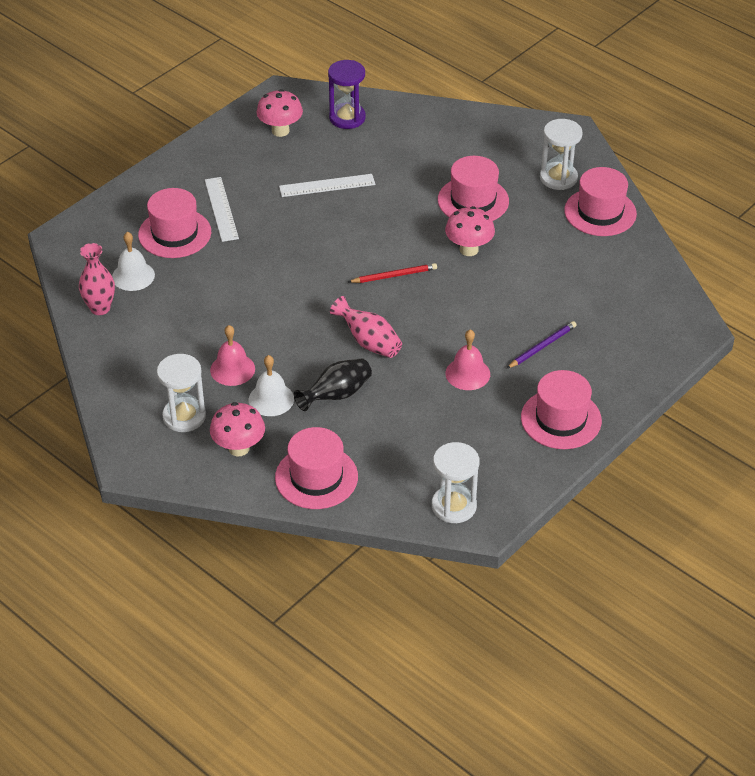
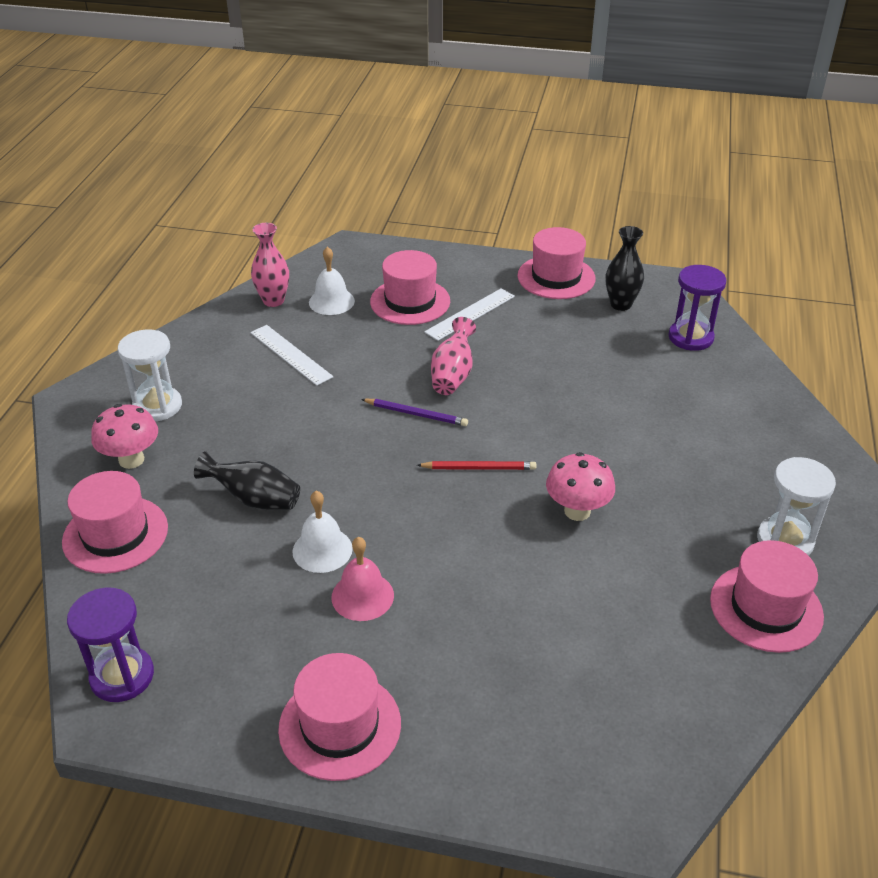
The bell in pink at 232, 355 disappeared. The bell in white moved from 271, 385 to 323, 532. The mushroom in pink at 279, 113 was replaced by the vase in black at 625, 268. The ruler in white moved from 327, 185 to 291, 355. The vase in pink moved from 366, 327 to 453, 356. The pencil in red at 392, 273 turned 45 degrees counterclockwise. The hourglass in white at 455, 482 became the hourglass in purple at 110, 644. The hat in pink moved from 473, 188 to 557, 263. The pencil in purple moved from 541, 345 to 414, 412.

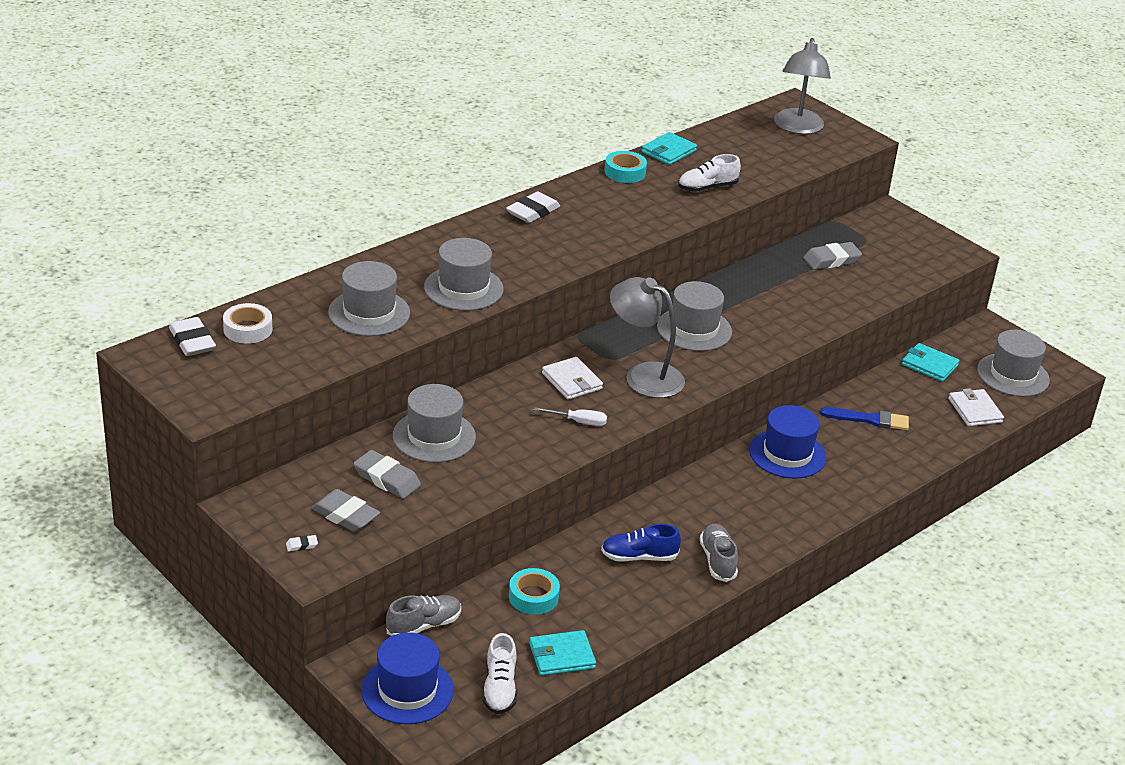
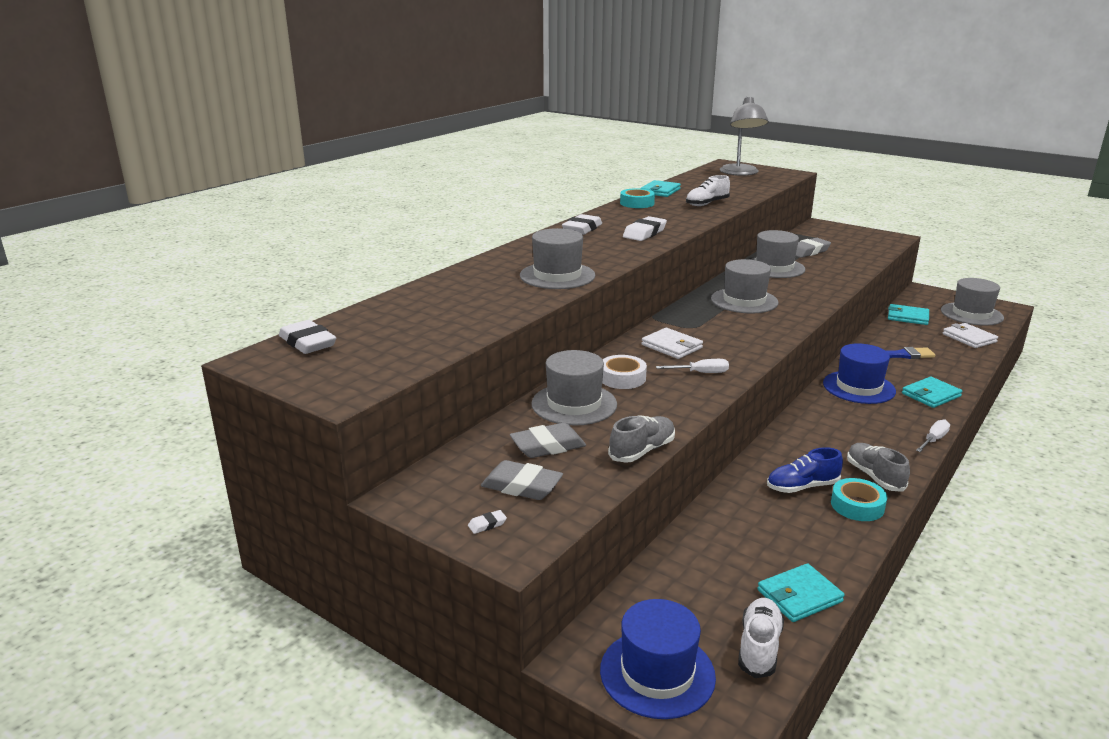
The tape in white moved from 247, 323 to 624, 372. The hat in grey moved from 369, 298 to 777, 254. The eraser in grey at 387, 474 turned 45 degrees counterclockwise. The shoe in grey moved from 423, 615 to 641, 439. The shoe in white at 499, 673 turned 150 degrees counterclockwise. The tape in turquoise moved from 534, 591 to 859, 499. The lamp in grey at 647, 337 disappeared. The eraser in white at 645, 228 appeared. The wallet in turquoise at 932, 392 appeared. The screwdriver in white at 933, 435 appeared.

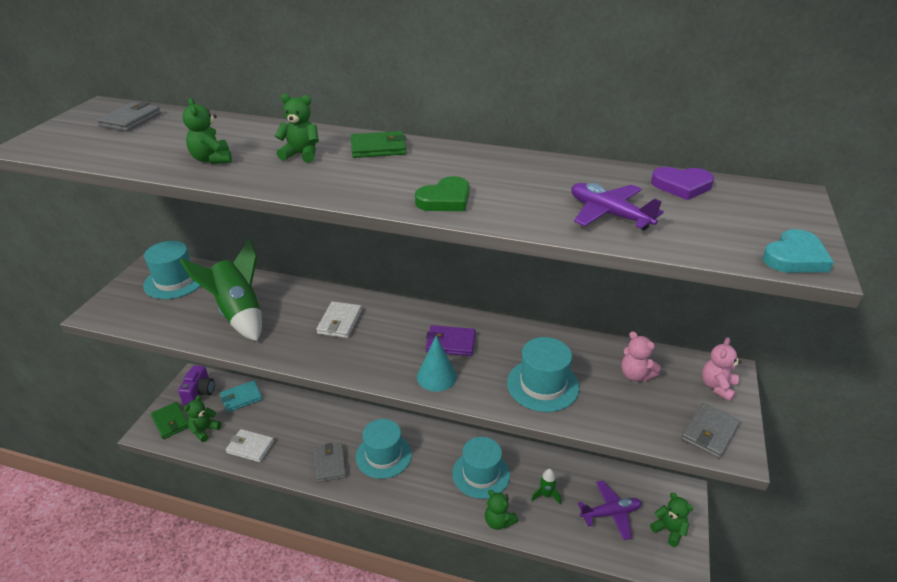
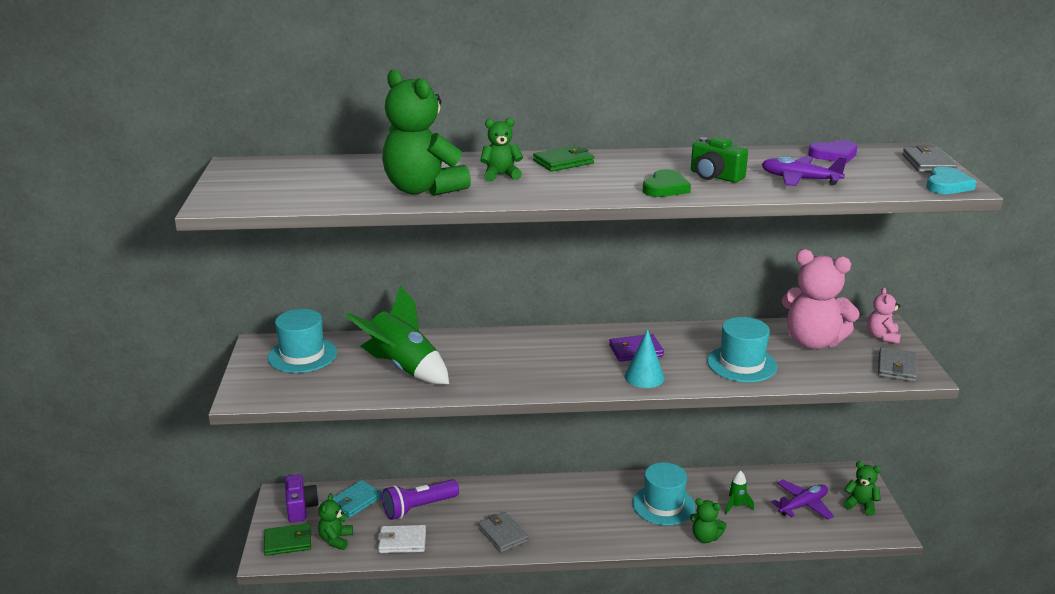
The wallet in grey moved from 129, 117 to 930, 159. The wallet in green at 169, 420 turned 45 degrees counterclockwise. The teddy bear in green at 207, 131 changed to 2.01 times the size. The wallet in white at 339, 319 disappeared. The hat in turquoise at 384, 449 disappeared. The teddy bear in pink at 641, 356 changed to 2.01 times the size. The flashlight in purple at 420, 499 appeared. The camera in green at 719, 160 appeared.

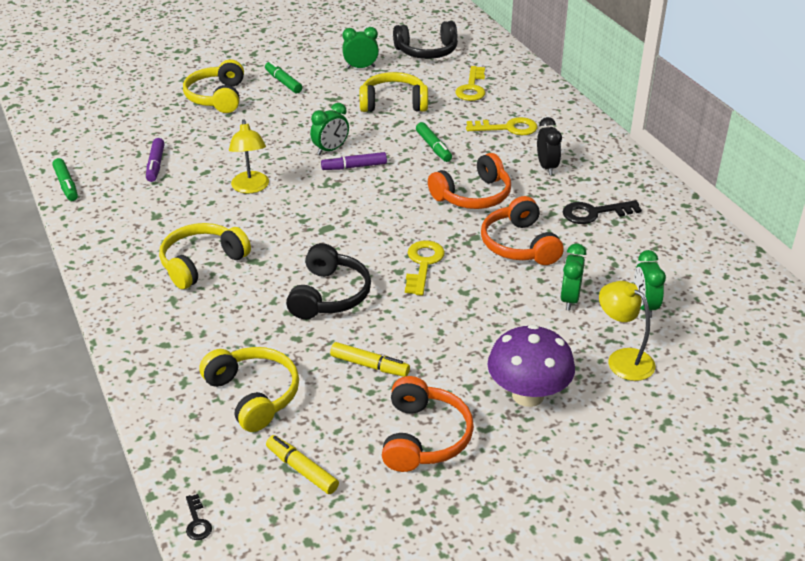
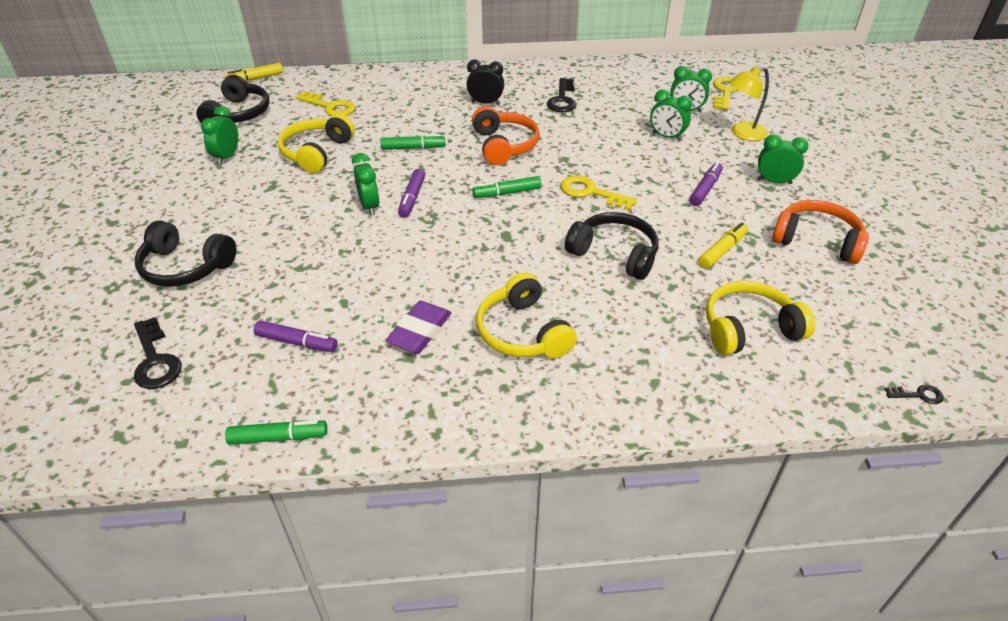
The headphones in yellow at 213, 86 became the headphones in black at 185, 253. The lamp in yellow at 249, 156 disappeared. The marker in green moved from 283, 77 to 506, 187. The marker in yellow moved from 302, 464 to 254, 72. The key in yellow moved from 501, 126 to 726, 93. The headphones in orange at 522, 230 disappeared. The mushroom in purple at 531, 365 was replaced by the clock in green at 783, 159. The key in black at 158, 353 appeared. The eraser in purple at 418, 327 appeared. The marker in purple at 706, 184 appeared.

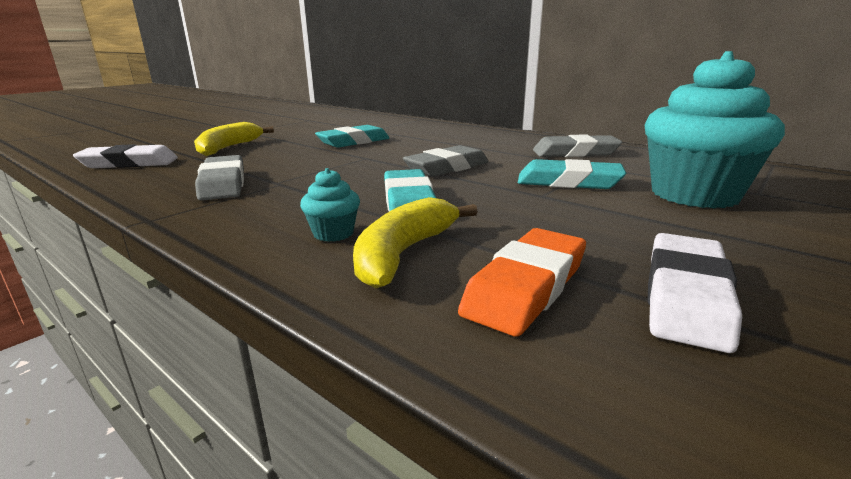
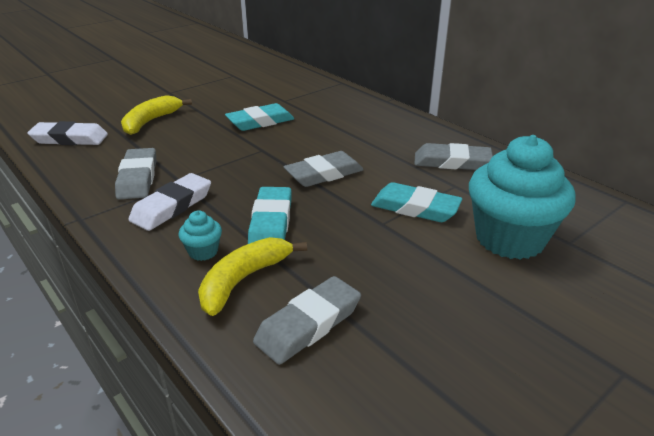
The eraser in orange at 522, 282 became the eraser in grey at 307, 320. The eraser in white moved from 695, 293 to 169, 202.

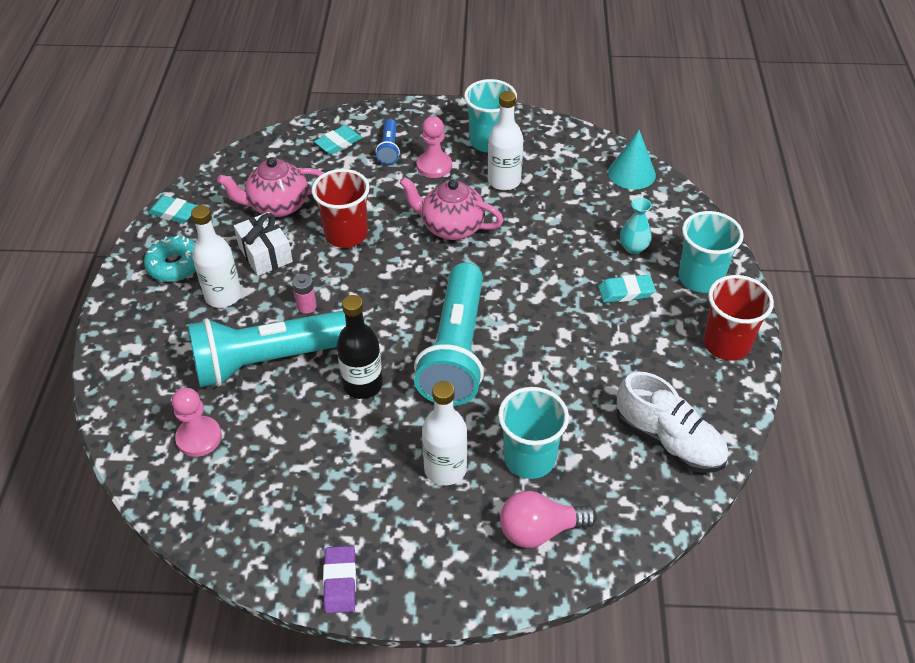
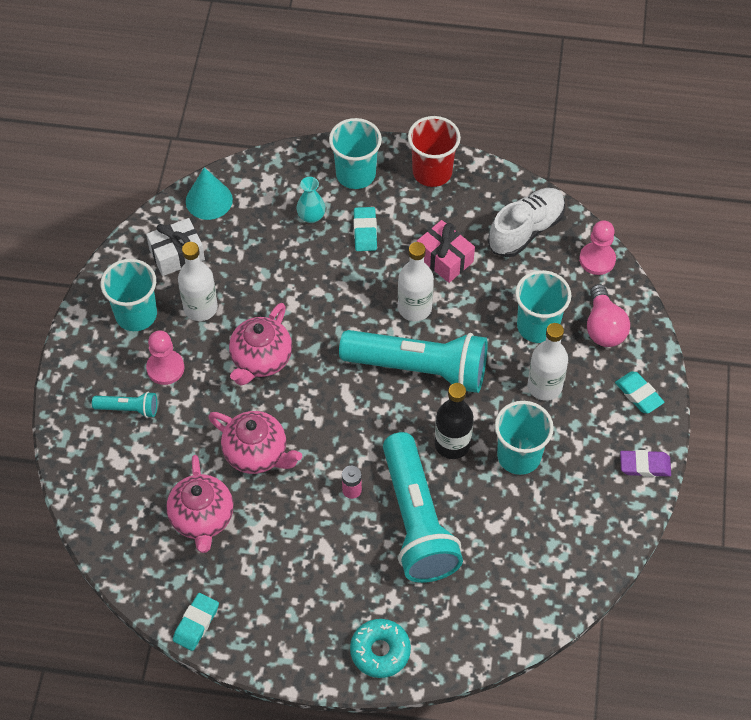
The donut in turquoise moved from 170, 258 to 380, 648. The pawn in pink moved from 197, 422 to 597, 247. The bottle in white moved from 216, 256 to 416, 281. The gift in white moved from 263, 244 to 175, 247. The cup in red at 340, 208 was replaced by the teapot in pink at 255, 442. The eraser in turquoise moved from 338, 139 to 639, 392. The flashlight in blue at 387, 142 became the flashlight in turquoise at 124, 405. The gift in pink at 446, 251 appeared. The cup in turquoise at 524, 438 appeared.

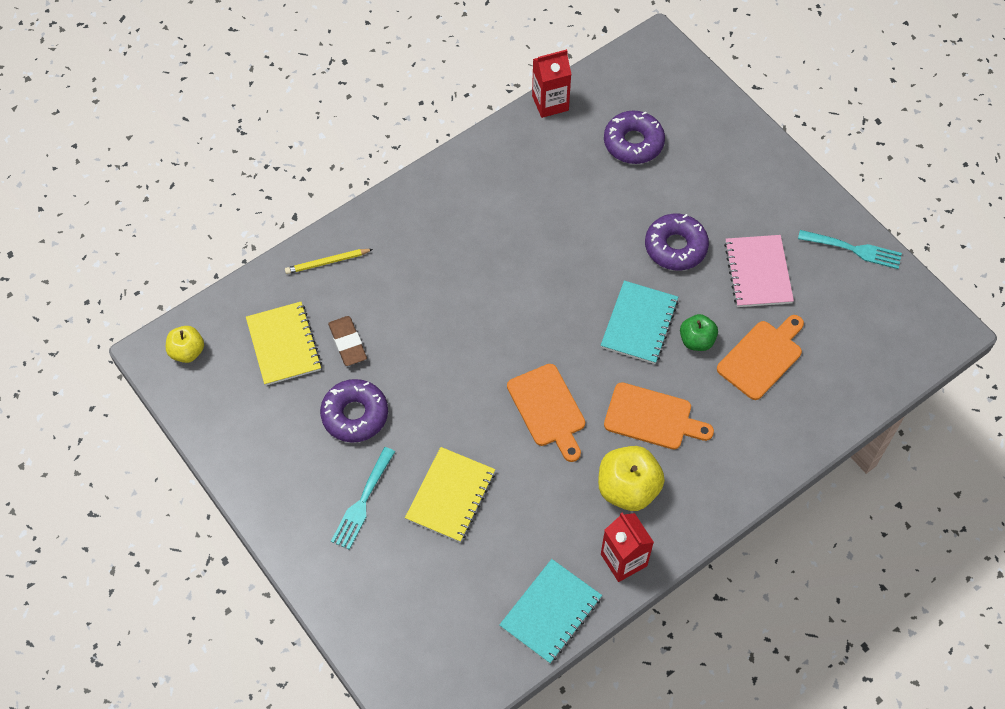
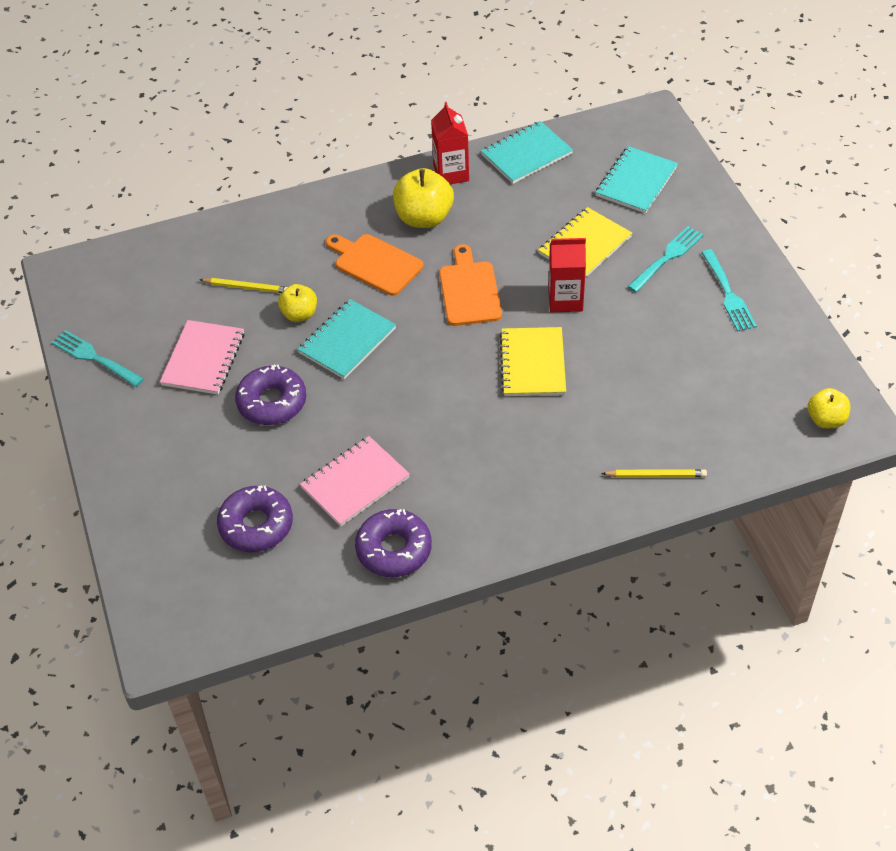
The notebook in yellow moved from 284, 344 to 533, 361. The donut in purple moved from 354, 410 to 393, 543. The eraser in brown at 347, 341 disappeared. The carton in red moved from 551, 83 to 567, 275. The apple in green at 699, 332 became the apple in yellow at 297, 303. The cutting board in orange at 760, 357 was replaced by the pencil in yellow at 243, 285. The notebook in pink at 355, 481 appeared. The notebook in turquoise at 636, 179 appeared. The fork in turquoise at 729, 290 appeared.

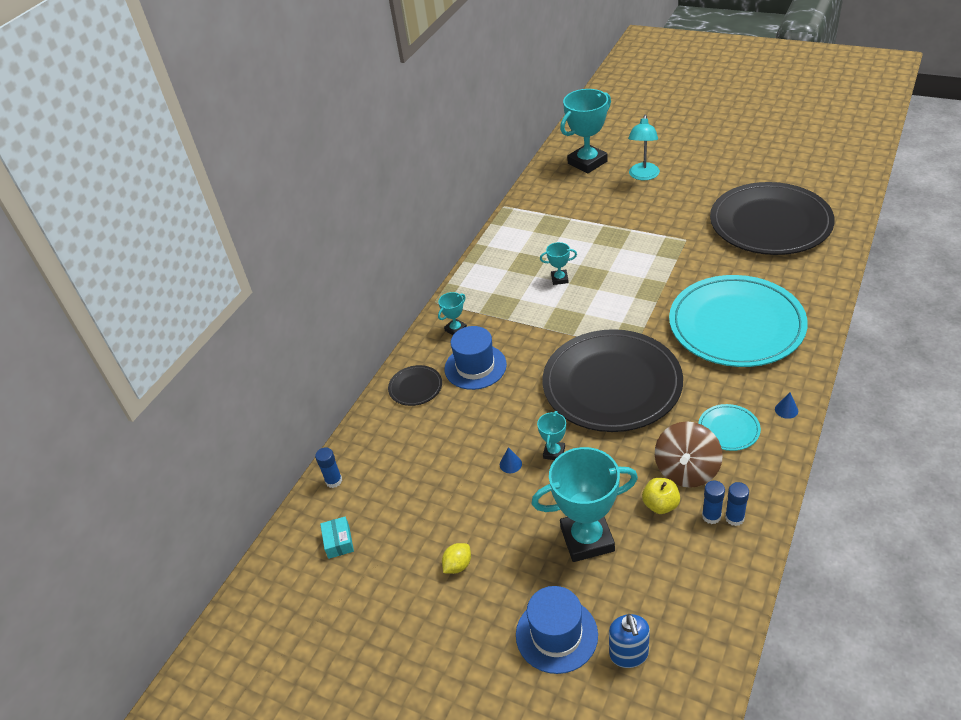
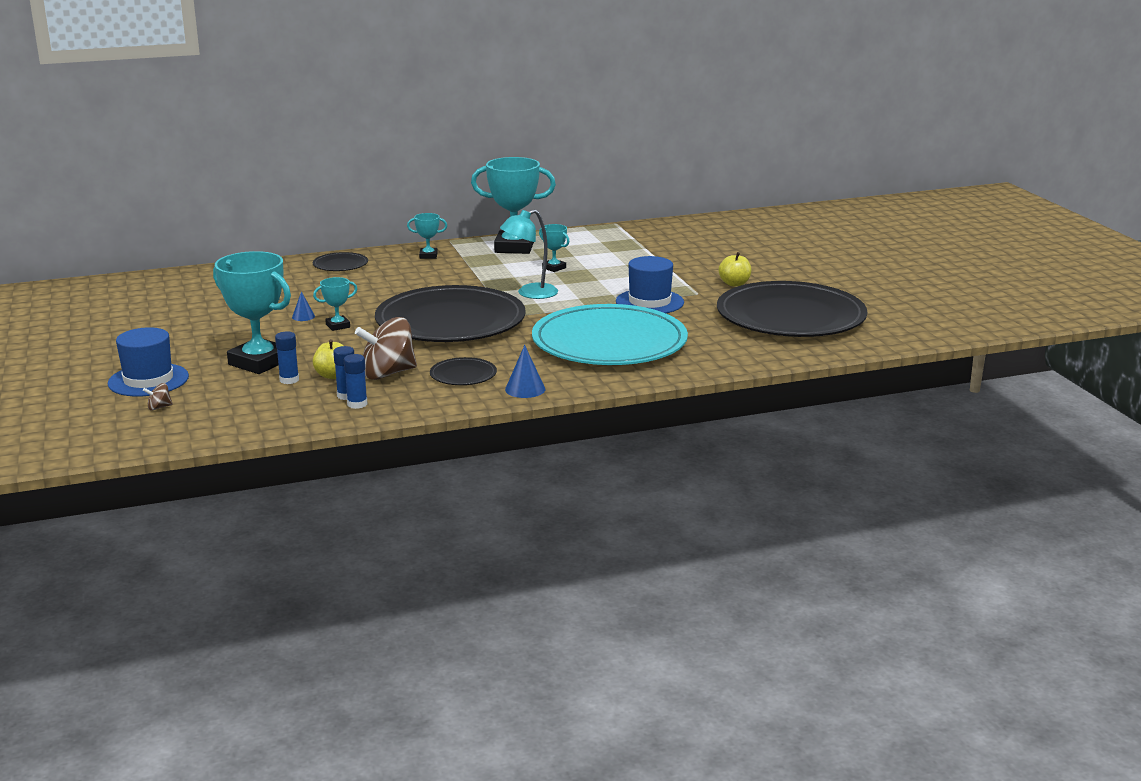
The glue stick in blue moved from 328, 467 to 287, 358. The box in turquoise at 337, 537 disappeared. The lemon in yellow at 456, 558 disappeared. The hat in blue moved from 475, 358 to 650, 284. The trophy in turquoise moved from 585, 131 to 513, 205. The soap dispenser in blue at 629, 641 was replaced by the spinning top in brown at 158, 397. The lamp in turquoise moved from 644, 147 to 529, 254. The plate in turquoise at 729, 427 became the plate in black at 463, 371. The cone in blue at 786, 405 changed to 1.57 times the size. The apple in yellow at 734, 269 appeared.

